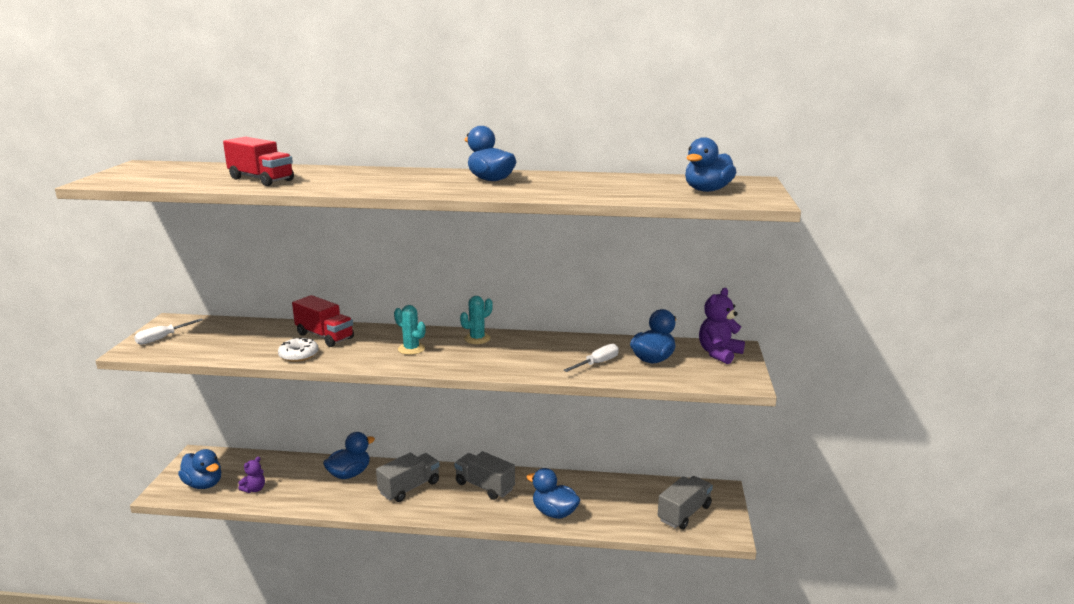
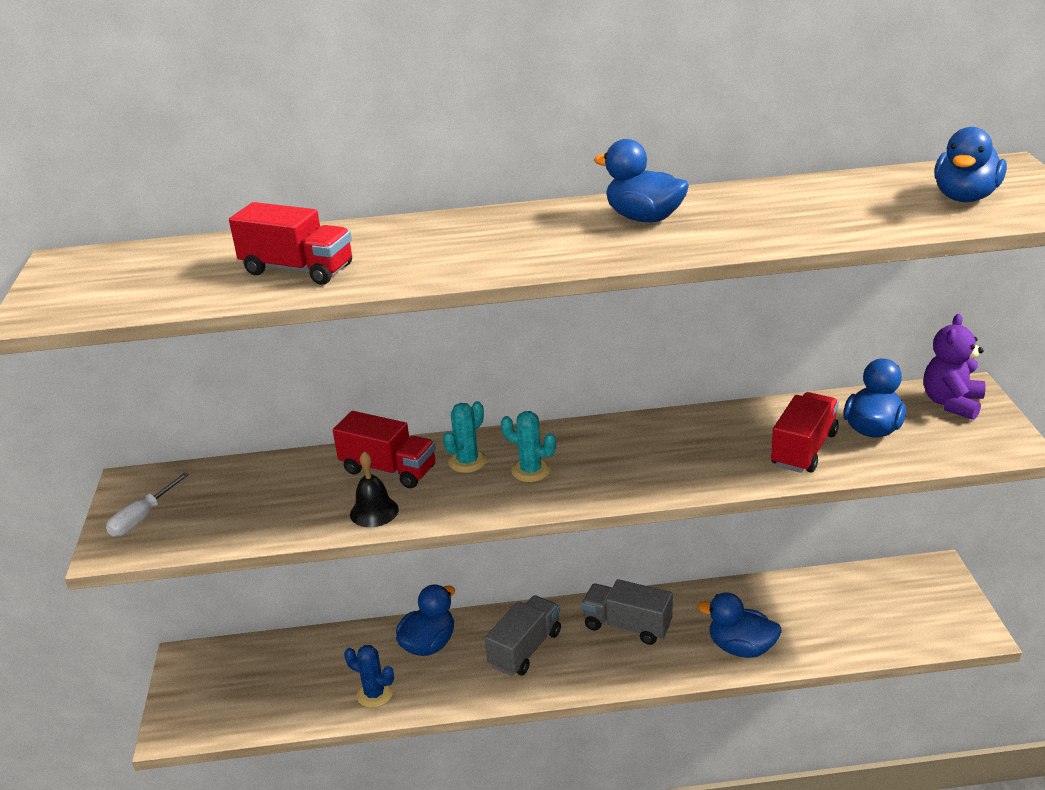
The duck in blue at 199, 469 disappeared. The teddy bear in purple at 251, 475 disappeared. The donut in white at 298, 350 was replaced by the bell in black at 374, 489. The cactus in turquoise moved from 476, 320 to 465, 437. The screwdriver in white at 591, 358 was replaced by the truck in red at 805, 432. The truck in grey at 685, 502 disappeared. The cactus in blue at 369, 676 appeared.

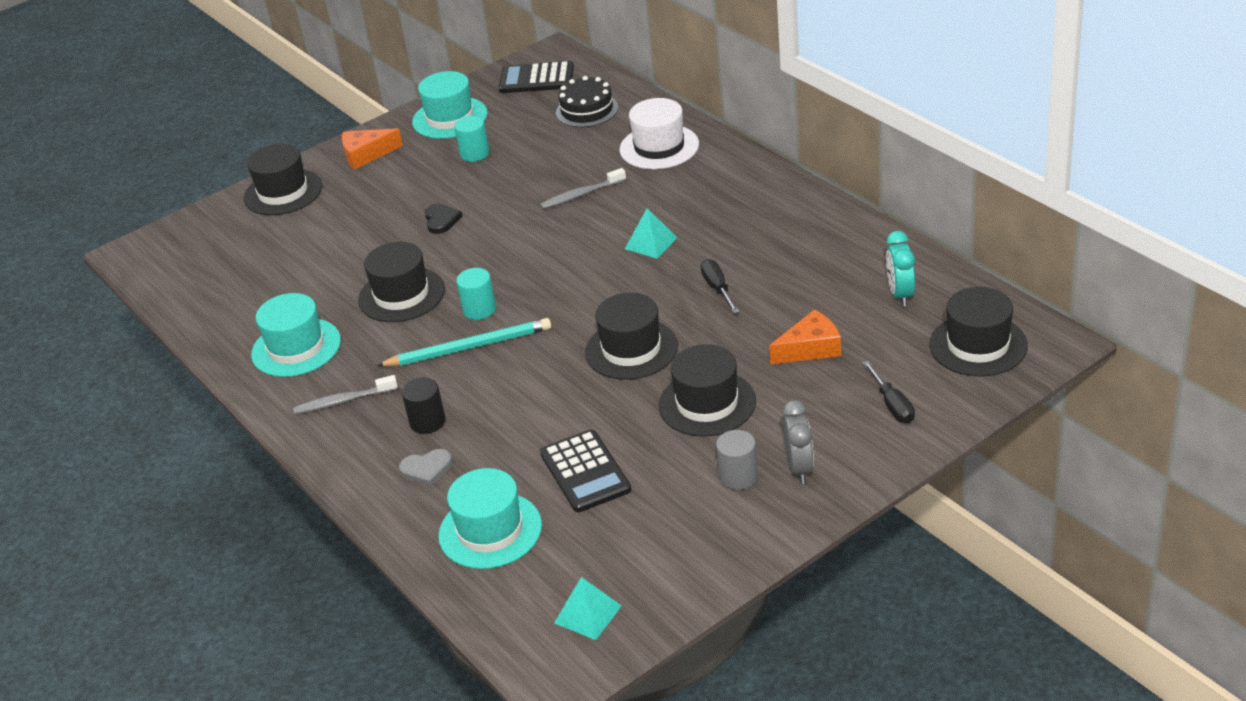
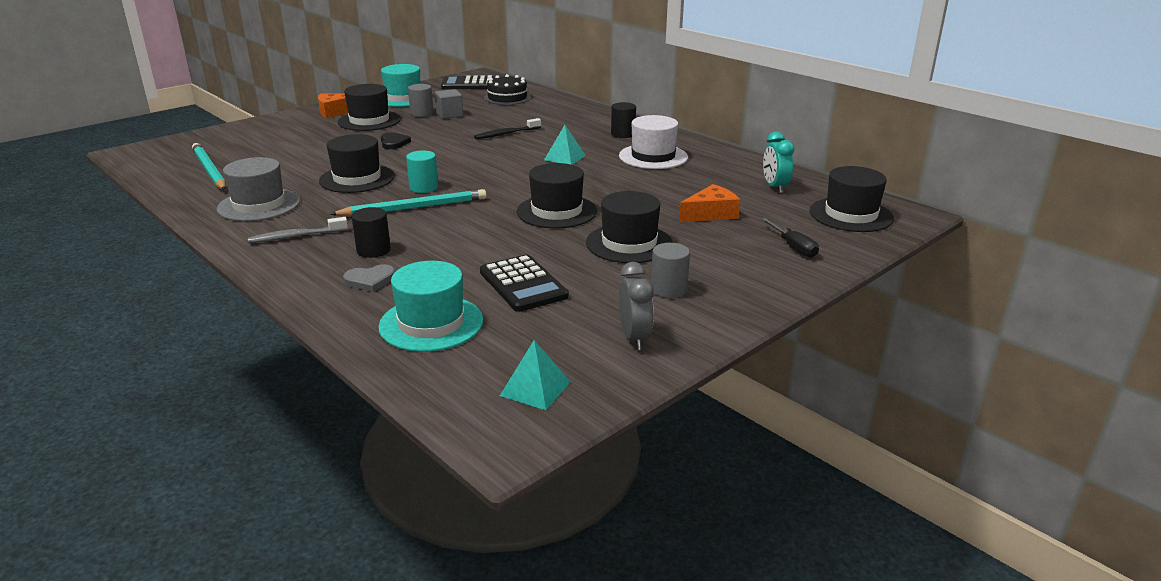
The hat in black moved from 283, 179 to 369, 107. The hat in turquoise at 296, 335 became the hat in grey at 258, 189. The cylinder in turquoise at 471, 139 became the cylinder in grey at 421, 100. The toothbrush in grey at 583, 188 became the toothbrush in black at 507, 128. The hat in white moved from 659, 133 to 653, 142. The screwdriver in black at 720, 286 disappeared. The clock in grey moved from 798, 442 to 636, 306. The pencil in turquoise at 209, 166 appeared. The cube in grey at 449, 104 appeared. The cylinder in black at 623, 120 appeared.

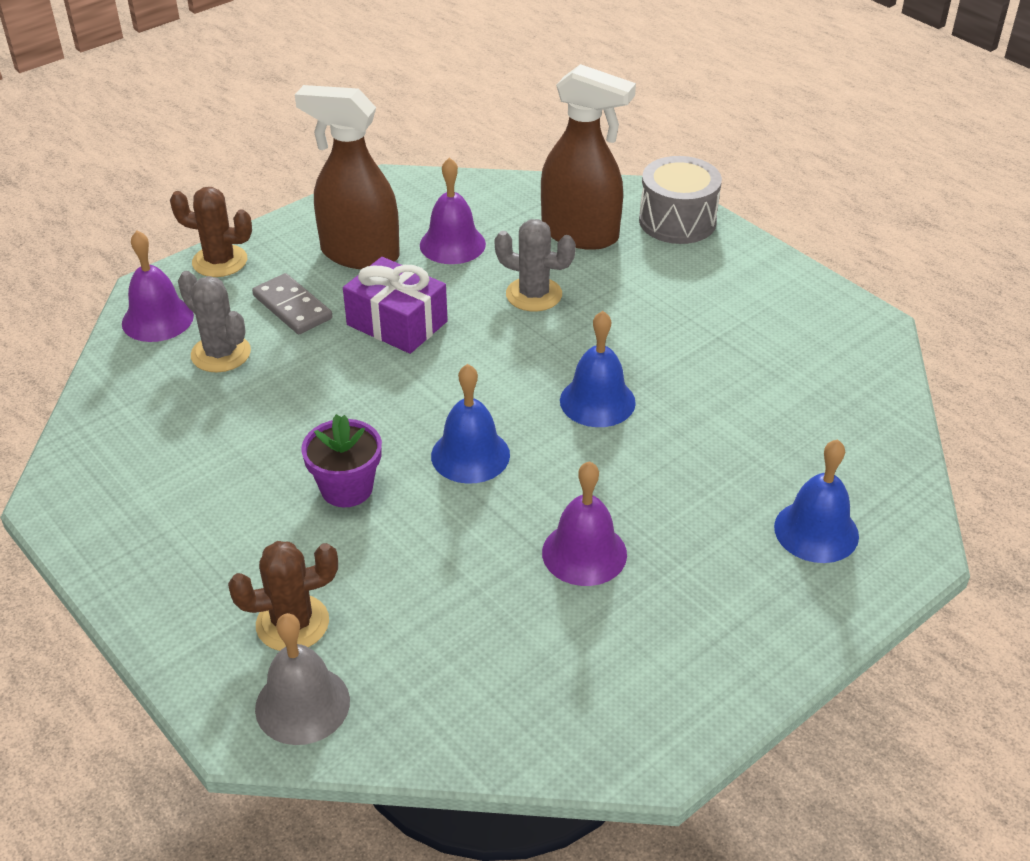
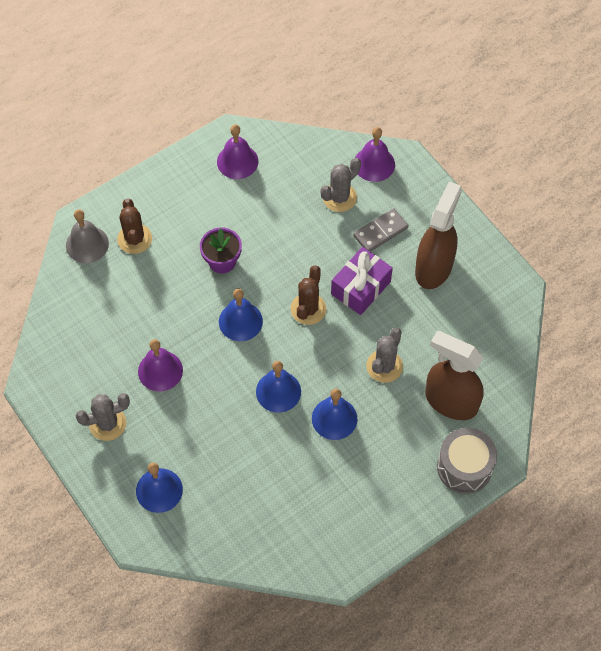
The cactus in brown moved from 211, 232 to 309, 295. The bell in purple moved from 453, 210 to 237, 152. The spray bottle in brown at 588, 157 turned 90 degrees clockwise. The cactus in grey at 102, 417 appeared. The bell in blue at 334, 414 appeared.

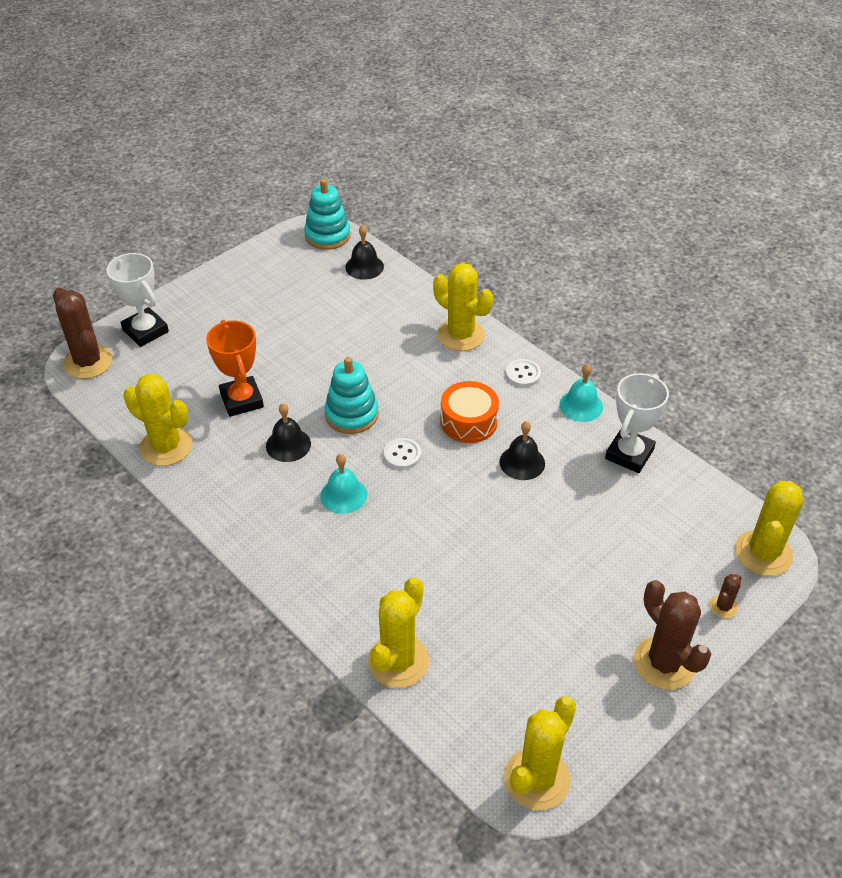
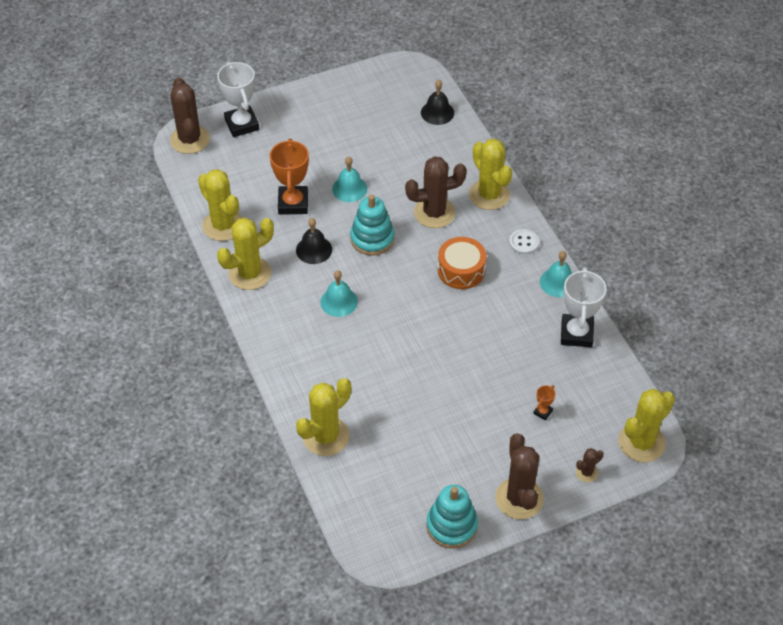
The stacking toy in turquoise moved from 327, 214 to 452, 517. The button in white at 402, 453 disappeared. The bell in black at 522, 450 disappeared. The cactus in yellow moved from 540, 753 to 245, 254. The trophy in white at 637, 423 turned 45 degrees counterclockwise. The bell in turquoise at 349, 179 appeared. The cactus in brown at 436, 192 appeared. The trophy in orange at 544, 402 appeared.

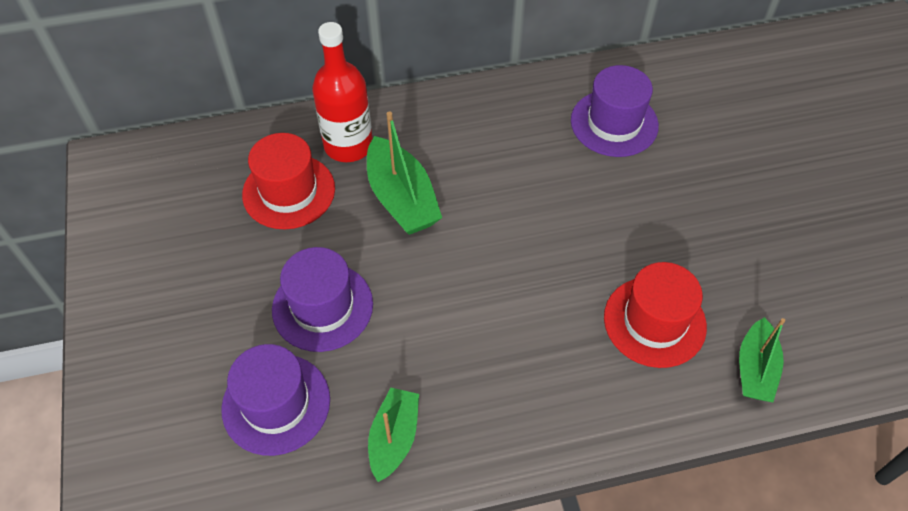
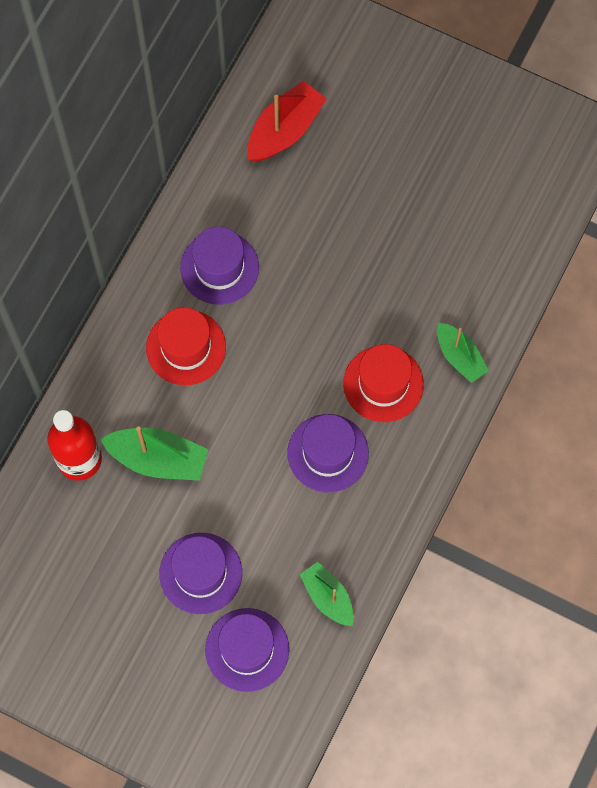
The hat in red moved from 288, 181 to 186, 346. The boat in red at 287, 121 appeared. The hat in purple at 328, 453 appeared.

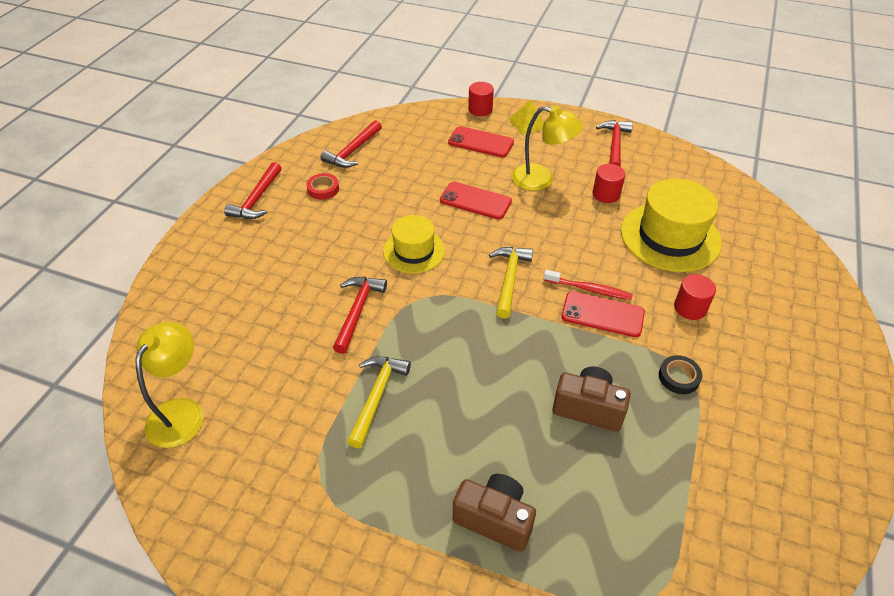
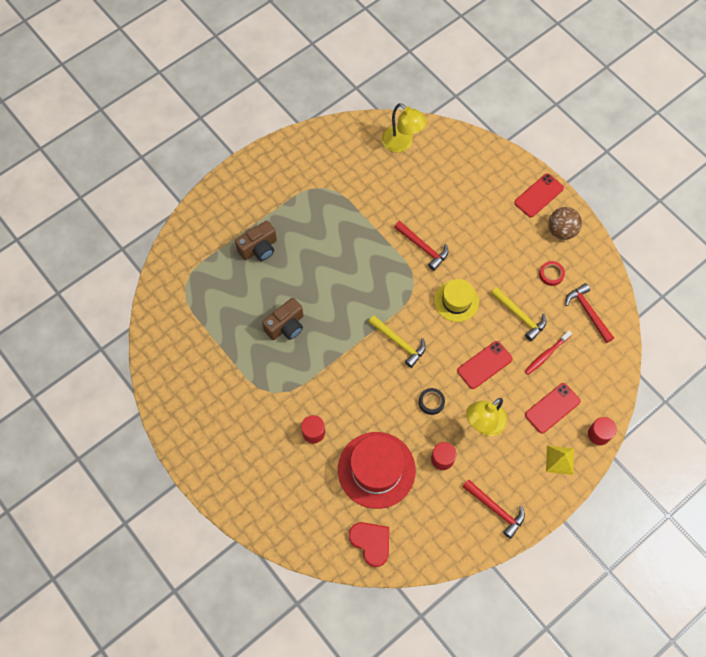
The hammer in red at 252, 190 was replaced by the ball in brown at 565, 223. The hammer in yellow moved from 379, 402 to 518, 314. The toothbrush in red moved from 588, 285 to 548, 353. The phone in red moved from 603, 314 to 539, 195. The hat in yellow at 671, 225 became the hat in red at 377, 470. The tape in black moved from 681, 374 to 432, 401. The heart in red at 369, 544 appeared.

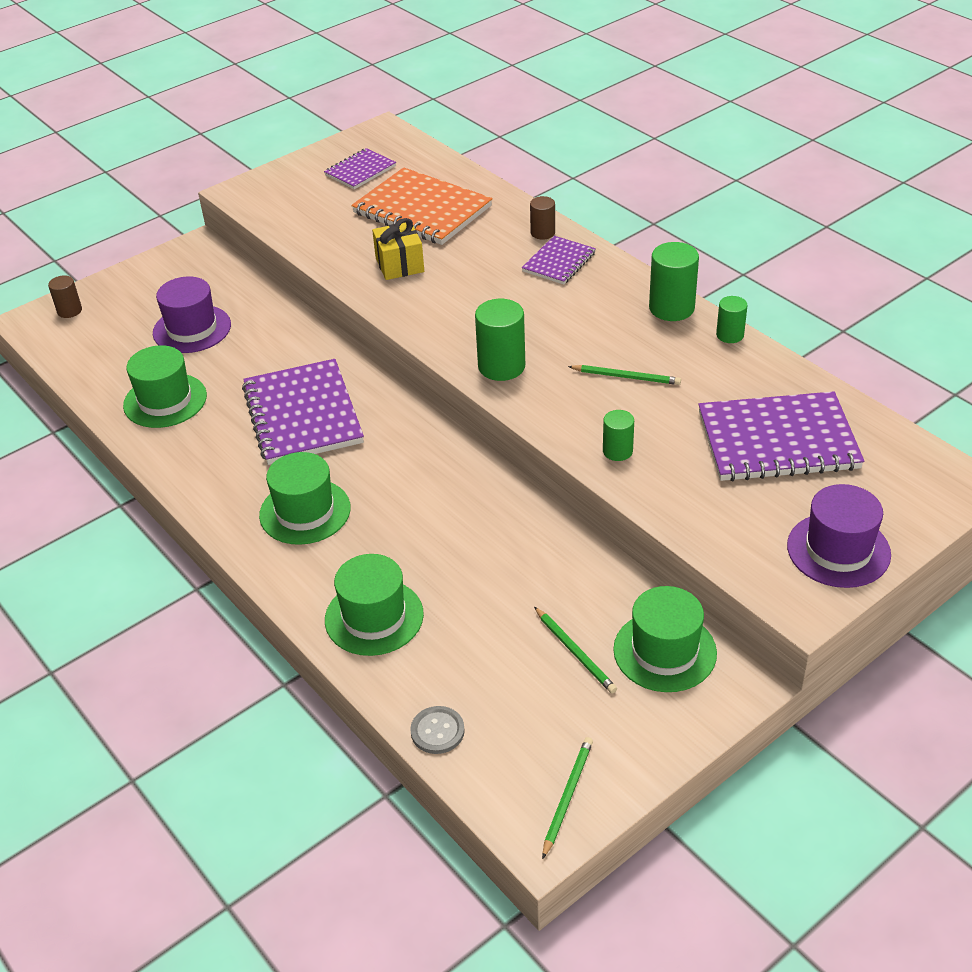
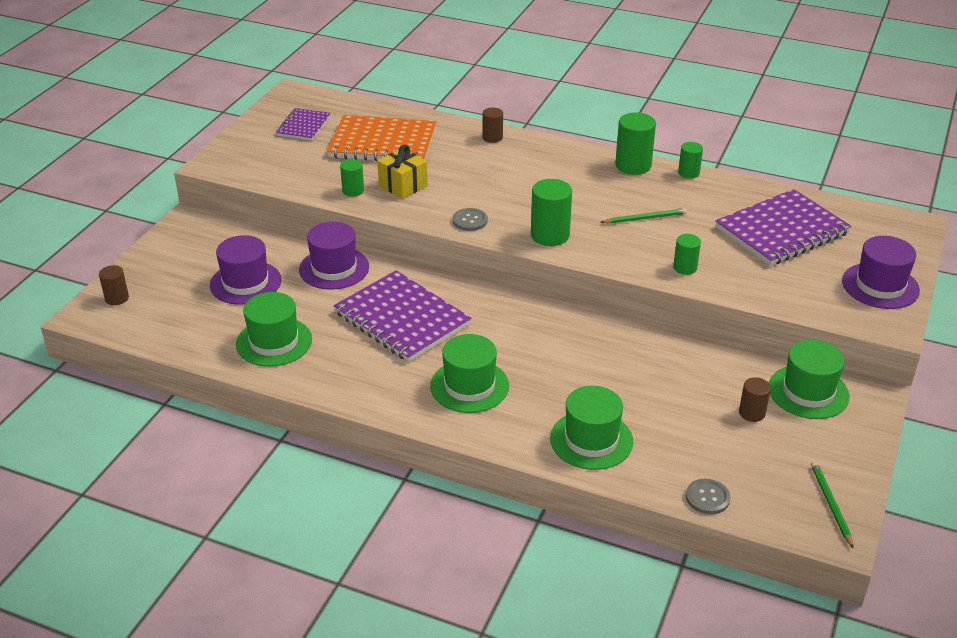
The notebook in purple at 559, 260 disappeared. The pencil in green at 575, 650 was replaced by the cylinder in brown at 755, 399. The hat in purple at 334, 256 appeared. The cylinder in green at 352, 178 appeared. The button in grey at 470, 219 appeared.

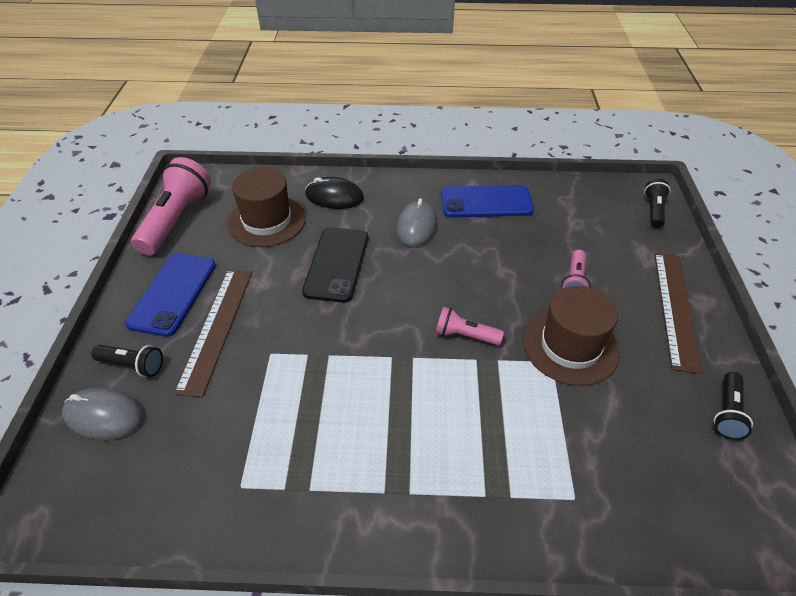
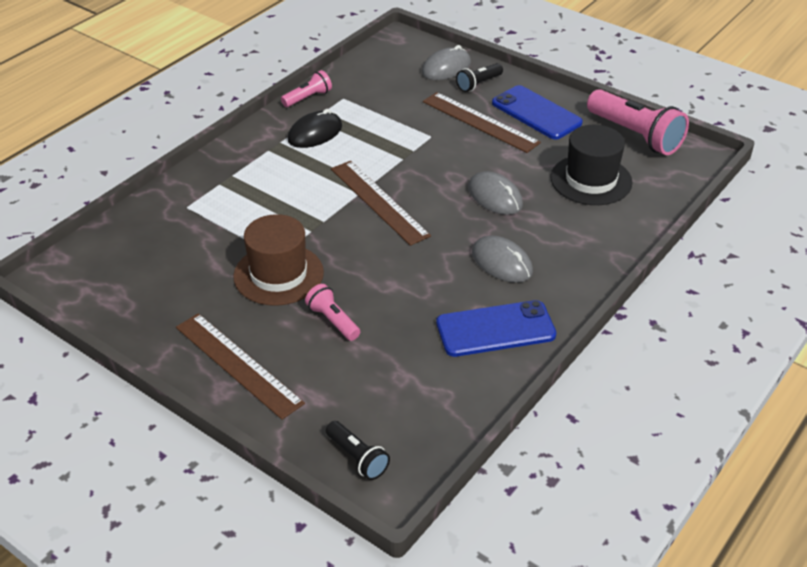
The hat in brown at 267, 207 became the hat in black at 591, 165. The phone in black at 335, 265 was replaced by the mouse in grey at 495, 193. The mouse in black moved from 334, 193 to 315, 128. The flashlight in pink moved from 470, 326 to 306, 88. The phone in blue at 487, 201 turned 45 degrees clockwise. The flashlight in black at 733, 406 disappeared. The ruler in brown at 381, 203 appeared.

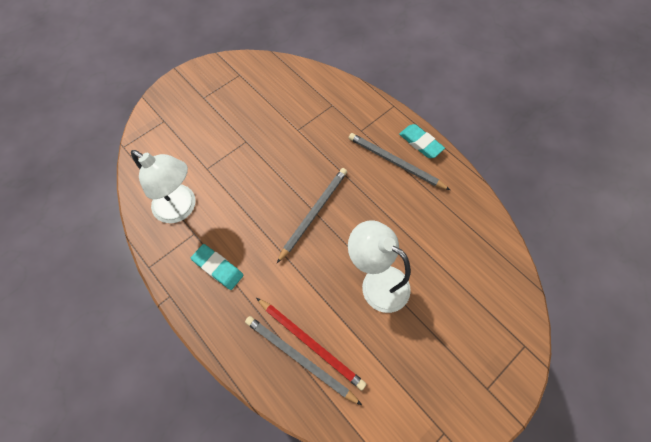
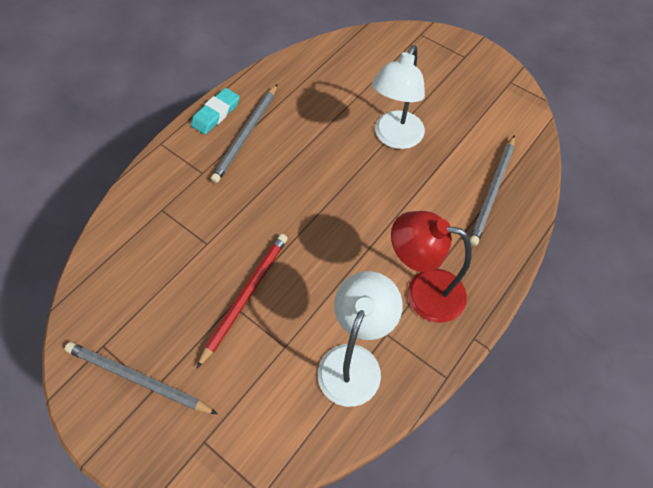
The eraser in turquoise at 217, 267 was replaced by the lamp in red at 431, 267. The pencil in red moved from 311, 344 to 242, 301. The pencil in grey moved from 312, 215 to 141, 378.

